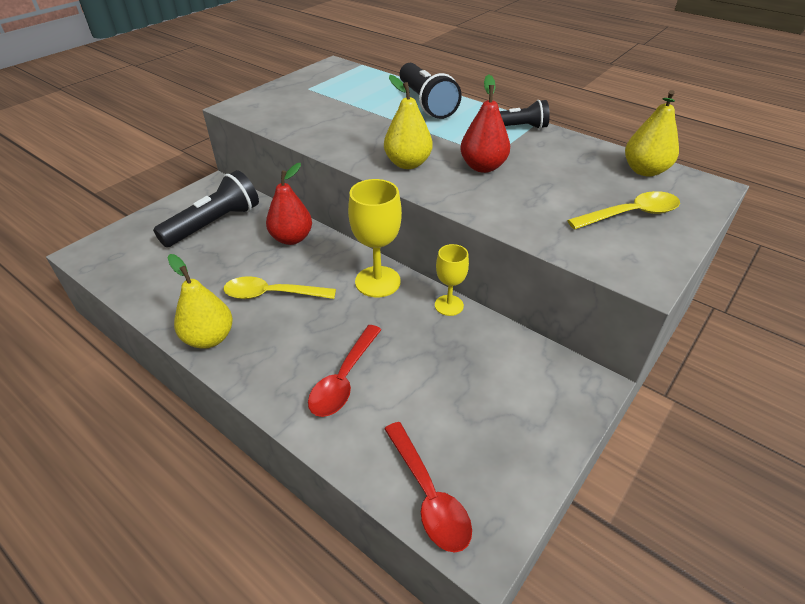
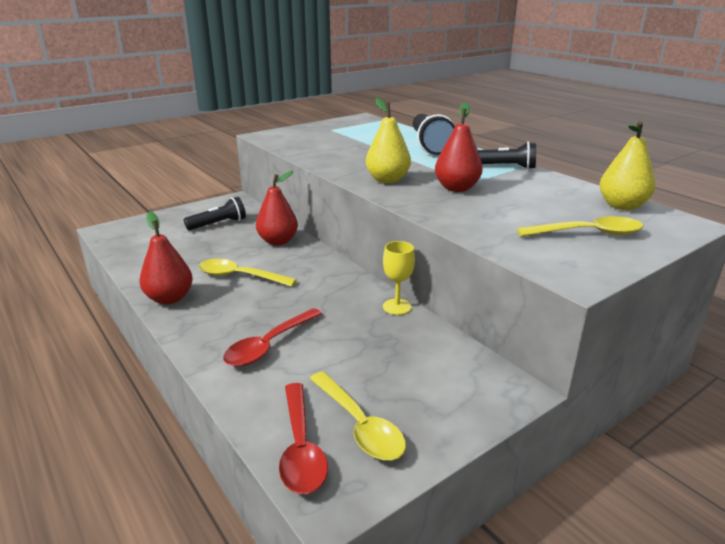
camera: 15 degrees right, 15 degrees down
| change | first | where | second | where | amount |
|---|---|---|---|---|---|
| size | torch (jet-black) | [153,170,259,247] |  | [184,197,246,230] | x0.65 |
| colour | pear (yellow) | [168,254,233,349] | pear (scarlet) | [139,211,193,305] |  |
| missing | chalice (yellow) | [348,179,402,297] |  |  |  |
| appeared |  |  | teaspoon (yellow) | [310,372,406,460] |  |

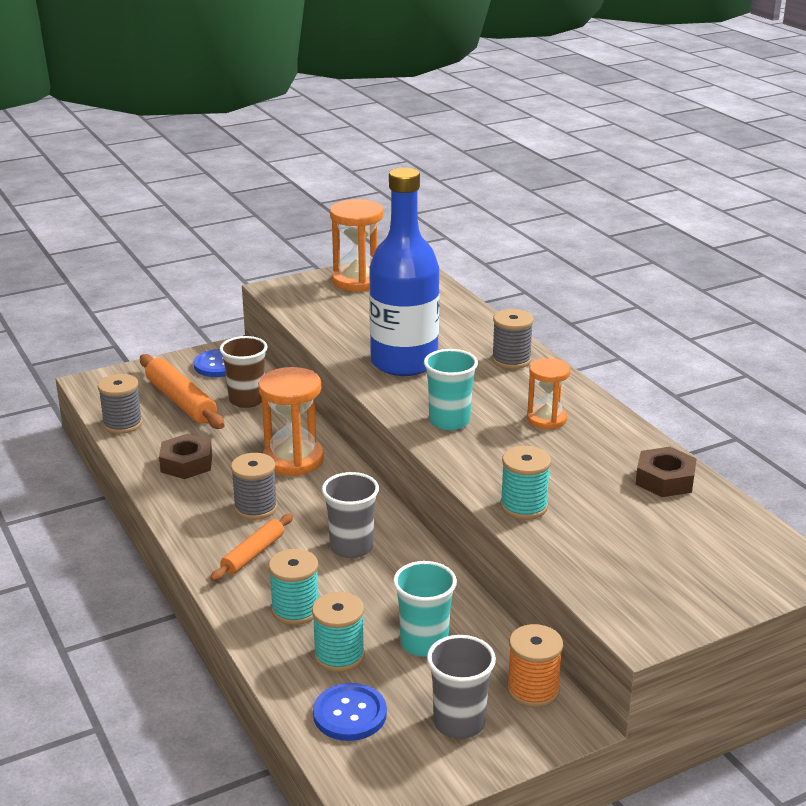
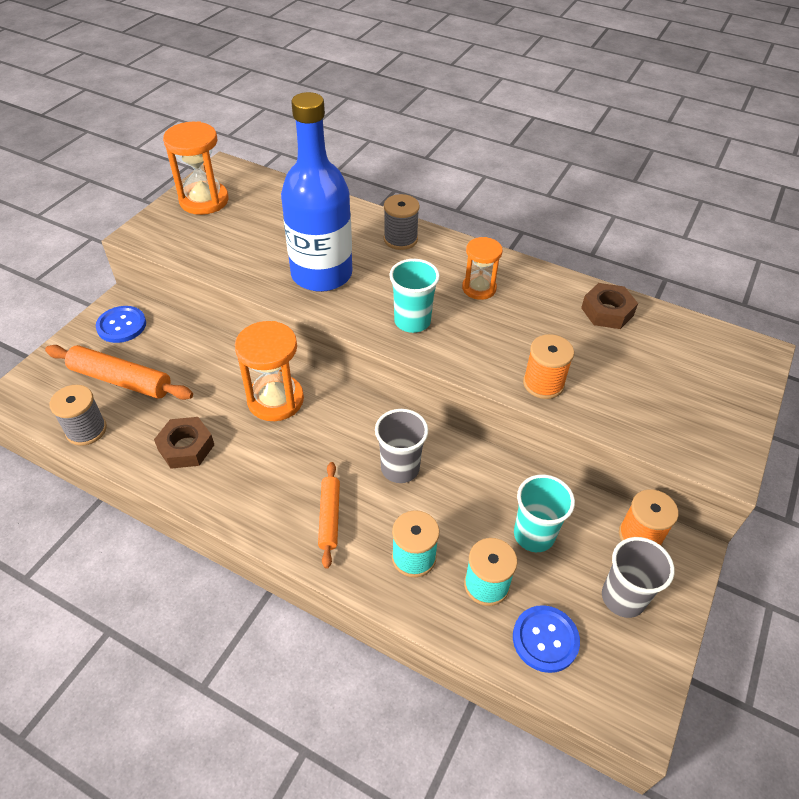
camera: 35 degrees left, 20 degrees up
| change | first | where | second | where | amount |
|---|---|---|---|---|---|
| missing | tumbler (brown) | [220,336,268,408] |  |  |  |
| missing | spool (gray) | [231,453,278,520] |  |  |  |
| colour | spool (aqua) | [500,446,551,520] | spool (bright orange) | [523,334,574,399] |  |

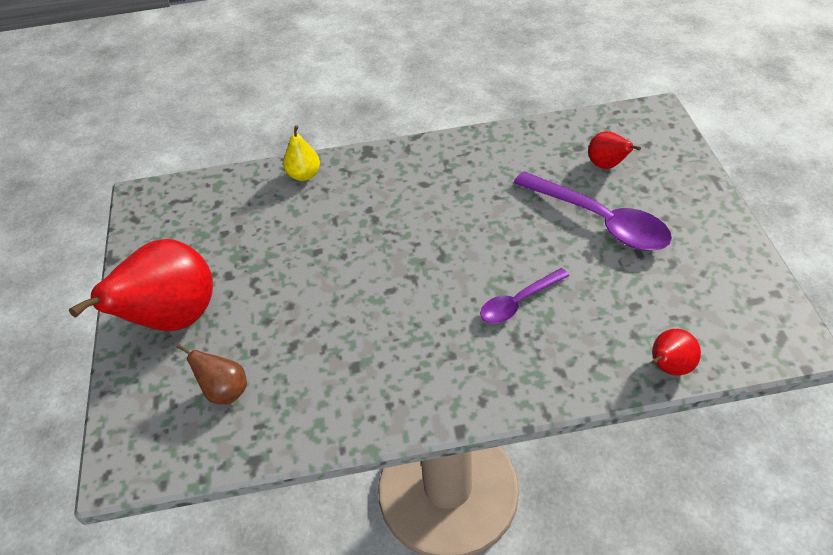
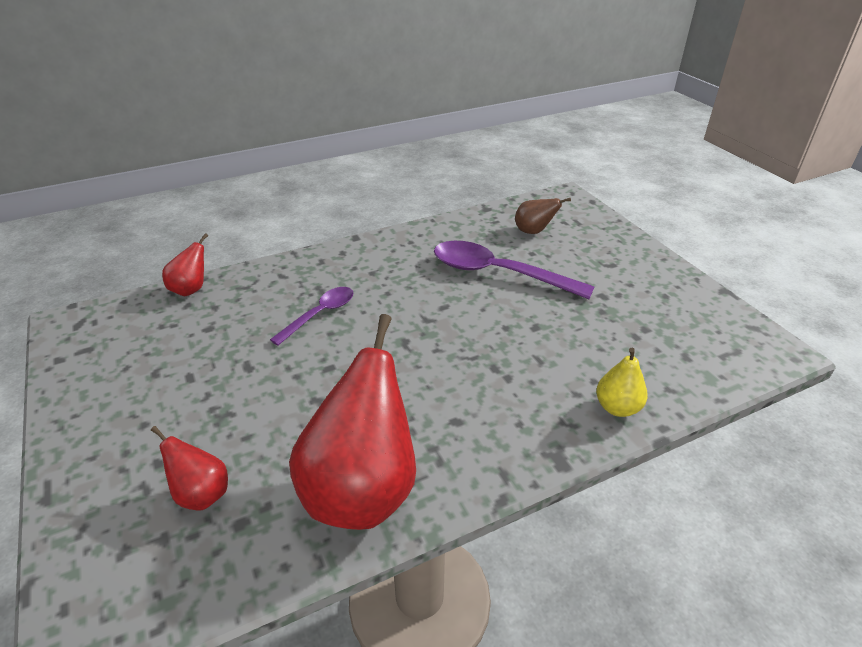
camera: 160 degrees right, 10 degrees down
| change | first | where | second | where | amount |
|---|---|---|---|---|---|
| relocated | pear (scarlet) | [69,239,213,331] |  | [289,314,416,530] |  |
| relocated | teaspoon (violet) | [513,171,672,250] |  | [434,241,594,299] |  |

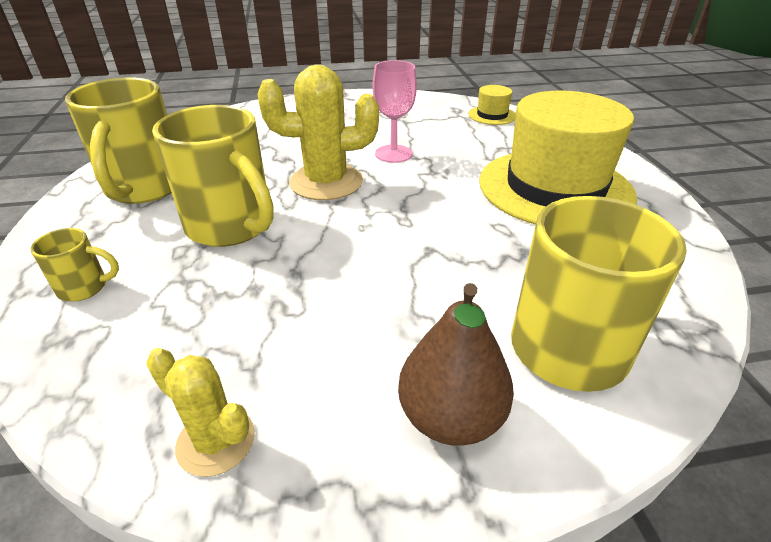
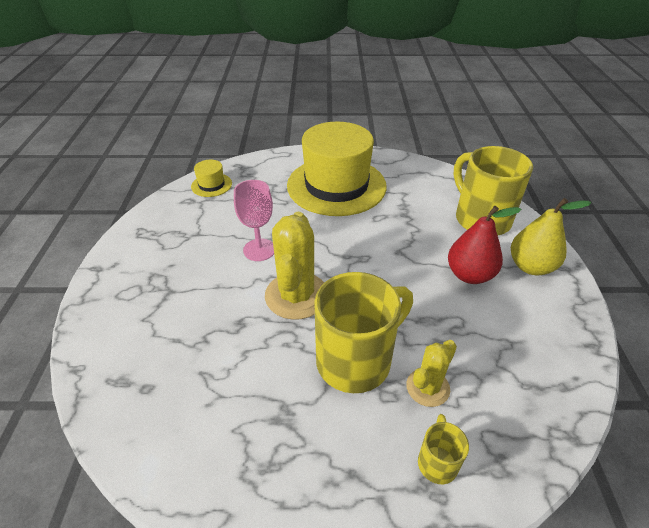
camera: 80 degrees left, 5 degrees up
| change | first | where | second | where | amount |
|---|---|---|---|---|---|
| missing | coffee mug (yellow) | [65,77,172,204] |  |  |  |
| relocated | prickly plant (yellow) | [146,348,255,477] |  | [406,340,457,407] |  |
| colour | pear (brown) | [398,283,514,446] | pear (yellow) | [511,198,592,275] |  |
| appeared |  |  | pear (scarlet) | [448,206,522,284] |  |

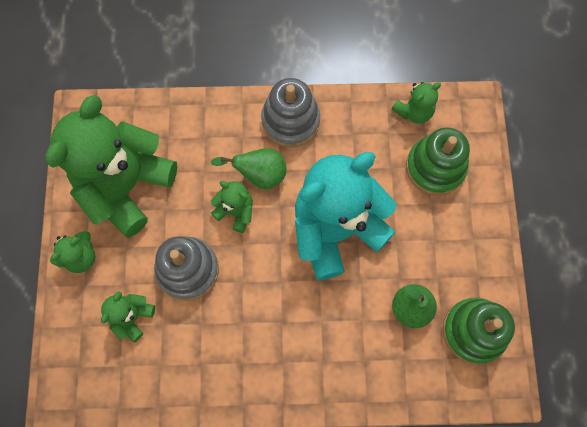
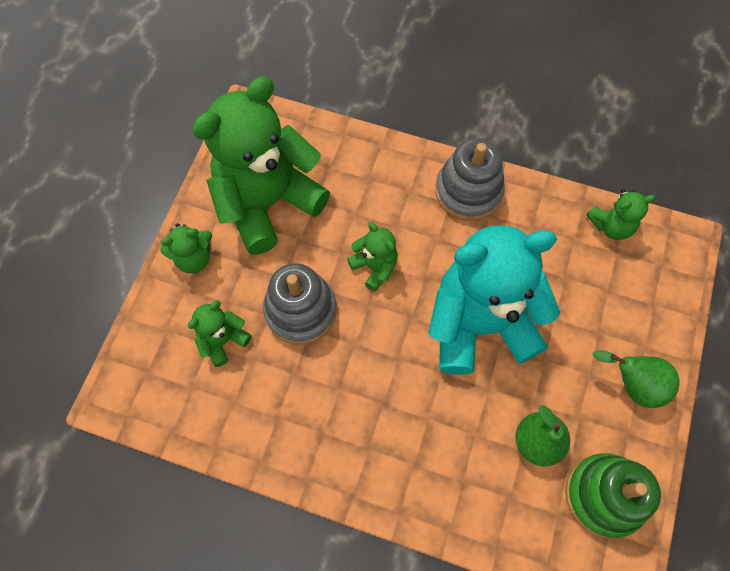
camera: 20 degrees right, 5 degrees down
| change | first | where | second | where | amount |
|---|---|---|---|---|---|
| relocated | pear (green) | [211,148,287,189] |  | [592,351,680,408] |  |
| missing | stacking toy (green) | [406,128,470,195] |  |  |  |

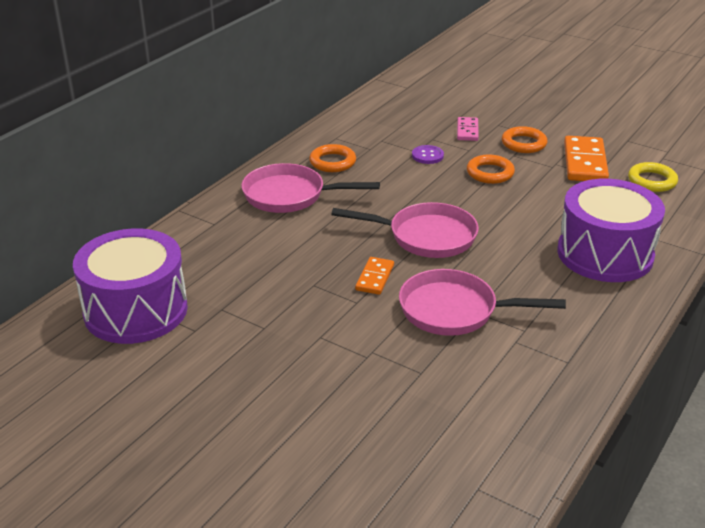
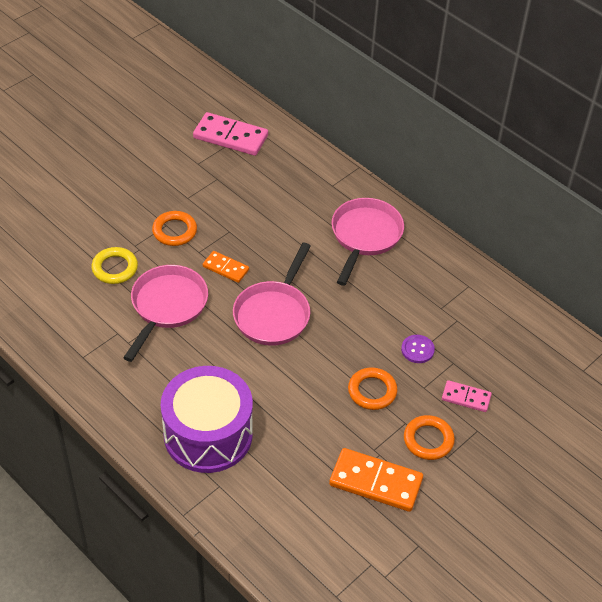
camera: 100 degrees right, 15 degrees up
| change | first | where | second | where | amount |
|---|---|---|---|---|---|
| exchanged | snare drum (violet) | [73,228,188,344] | domino piece (rose-pink) | [193,112,268,156] |  |
| relocated | ring (bright orange) | [309,144,356,172] |  | [152,211,197,246] |  |
| relocated | ring (yellow) | [628,162,678,192] |  | [91,247,138,284] |  |

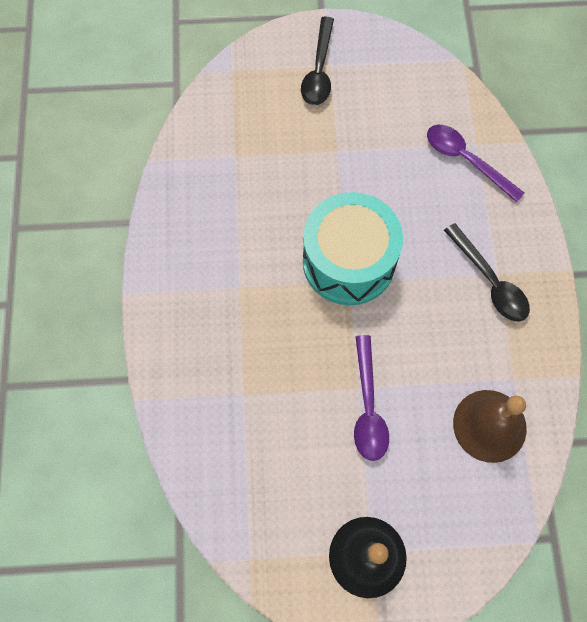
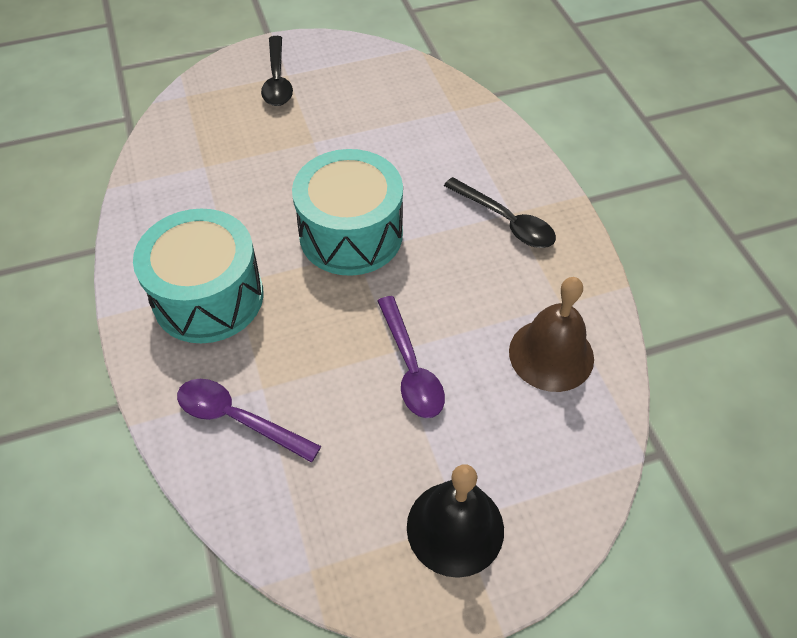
camera: 15 degrees left, 15 degrees down
| change | first | where | second | where | amount |
|---|---|---|---|---|---|
| relocated | teaspoon (violet) | [427,125,525,202] |  | [177,379,321,463] |  |
| appeared |  |  | snare drum (aqua) | [133,209,263,343] |  |

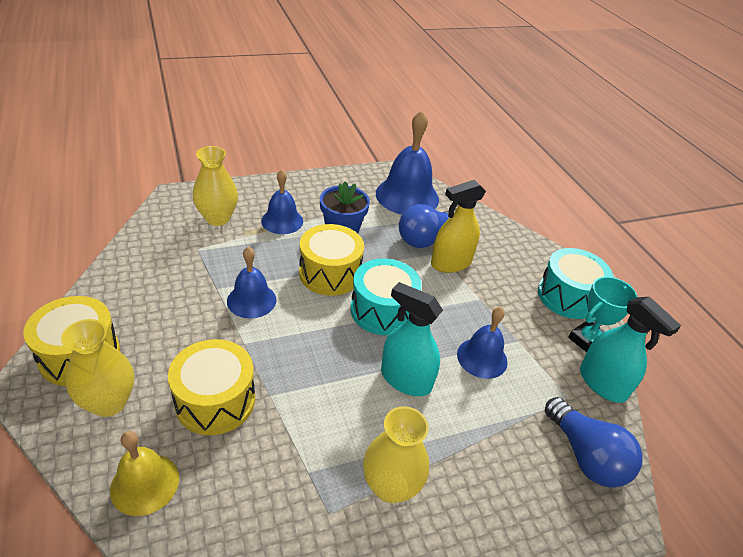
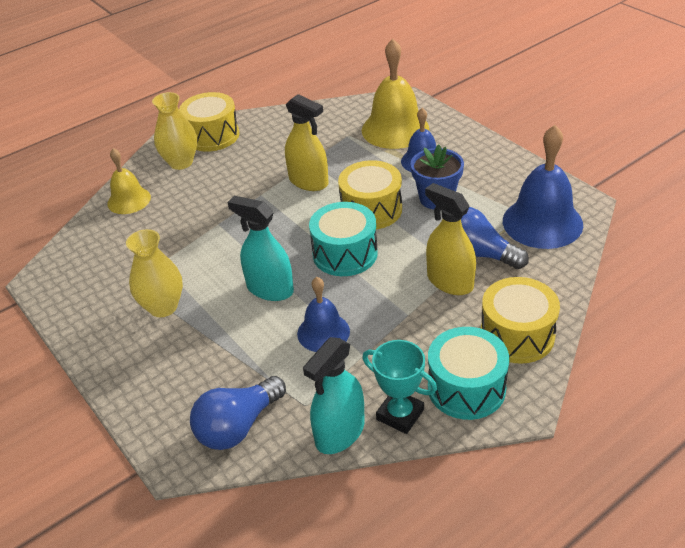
camera: 80 degrees right, 0 degrees up
| change | first | where | second | where | amount |
|---|---|---|---|---|---|
| relocated | snare drum (yellow) | [168,339,255,435] |  | [481,277,560,364] |  |
| exchanged | vase (yellow) | [193,146,238,226] | hand bell (yellow) | [362,39,429,149] |  |
| exchanged | hand bell (cobalt) | [227,246,276,319] | spray bottle (yellow) | [285,94,329,191] |  |
| spun | spray bottle (aqua) | [381,282,443,396] |  | [228,196,294,301] | 75 degrees counterclockwise |

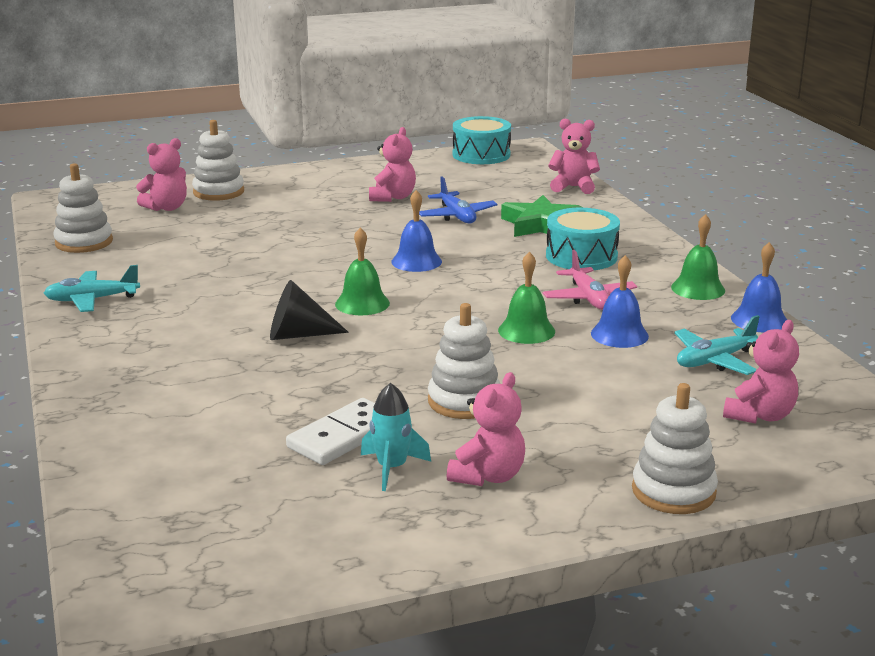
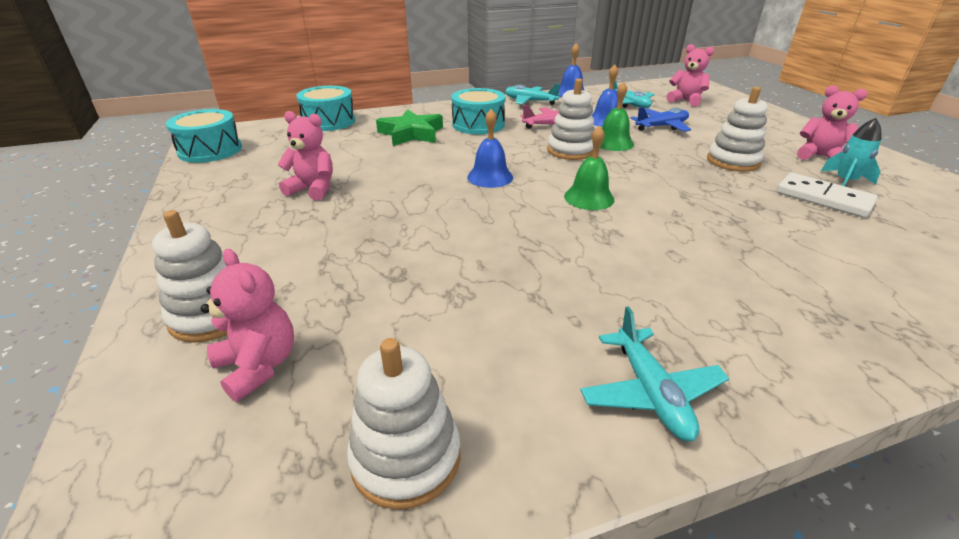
camera: 90 degrees left, 10 degrees up
| change | first | where | second | where | amount |
|---|---|---|---|---|---|
| missing | solid cone (jet-black) | [270,280,349,340] |  |  |  |
| relocated | plane (cobalt) | [419,177,498,224] |  | [630,107,691,132] |  |
| exchanged | stuffed bear (rose-pink) | [548,118,600,194] | snare drum (aqua) | [296,86,356,131] |  |
| relocated | stacking toy (white) | [632,383,718,514] |  | [547,78,595,160] |  |
| exchanged | hand bell (green) | [671,214,725,300] | plane (aqua) | [505,84,560,105] |  |

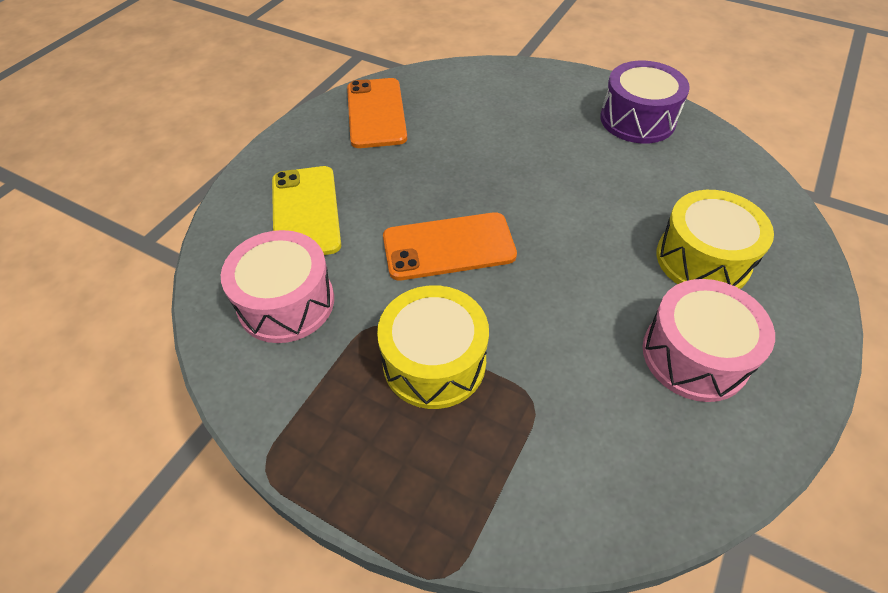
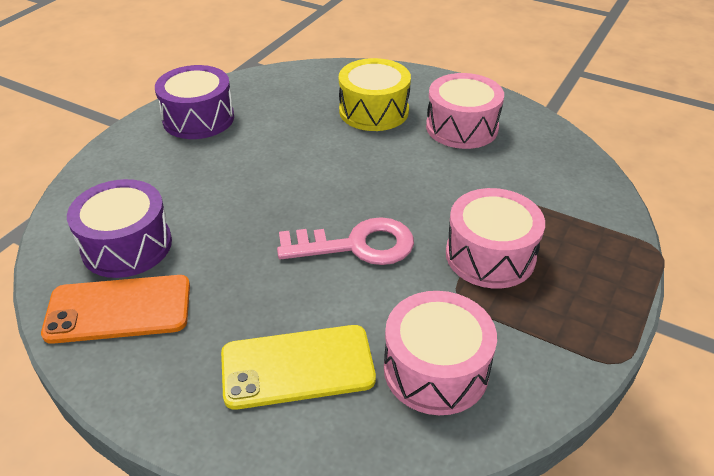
camera: 90 degrees left, 10 degrees down
| change | first | where | second | where | amount |
|---|---|---|---|---|---|
| colour | snare drum (yellow) | [377,285,489,409] | snare drum (rose-pink) | [446,188,545,289] |  |
| exchanged | phone (bright orange) | [383,212,517,280] | latchkey (rose-pink) | [277,217,414,265] |  |
| appeared |  |  | snare drum (violet) | [67,179,172,278] |  |

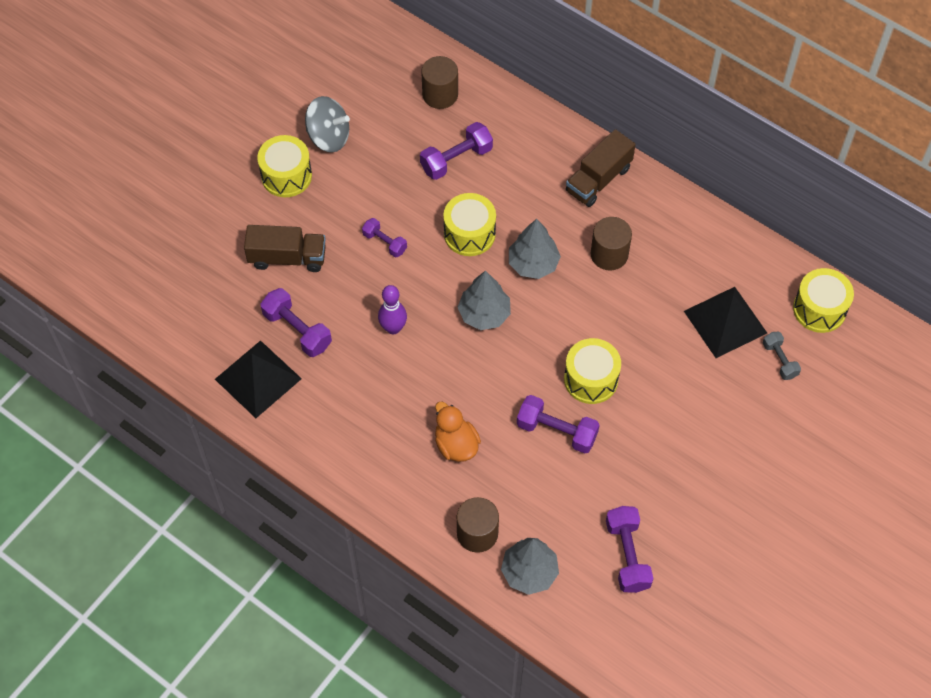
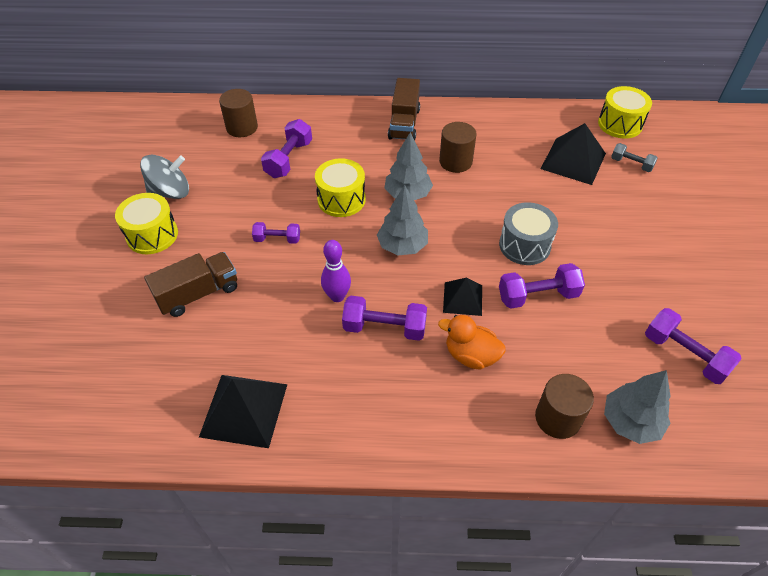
camera: 35 degrees left, 10 degrees down
| change | first | where | second | where | amount |
|---|---|---|---|---|---|
| relocated | free weight (violet) | [260,288,332,357] |  | [342,296,427,341] |  |
| colour | snare drum (yellow) | [564,338,621,404] | snare drum (gray) | [499,202,558,265] |  |
| appeared |  |  | pyramid shape (jet-black) | [443,278,482,316] |  |

